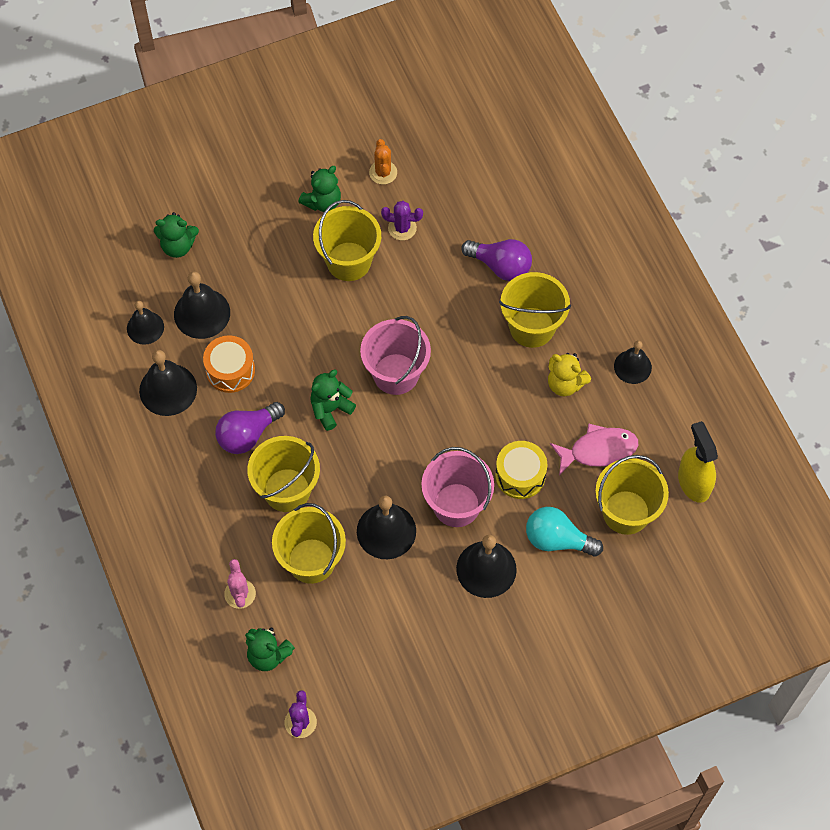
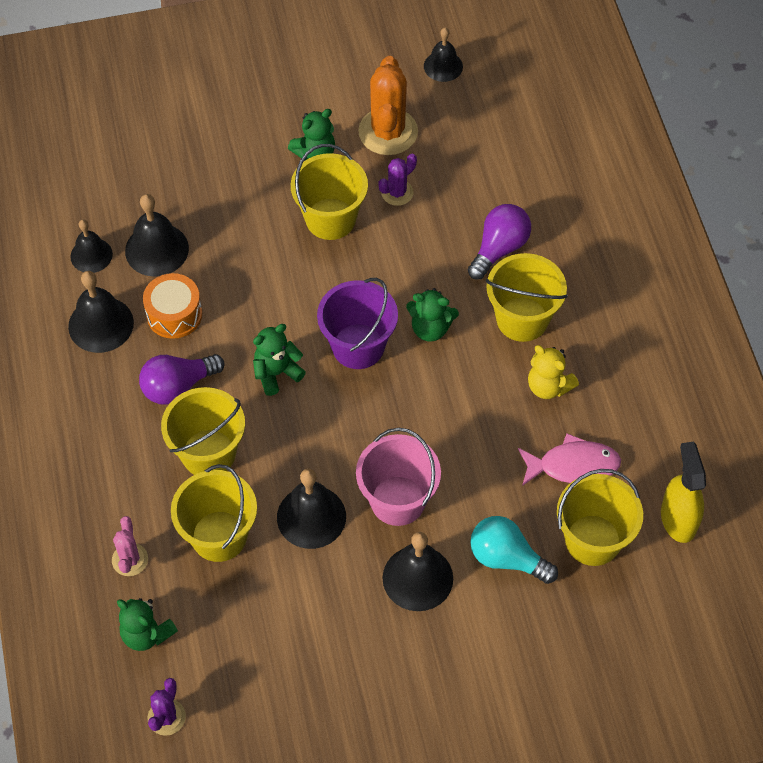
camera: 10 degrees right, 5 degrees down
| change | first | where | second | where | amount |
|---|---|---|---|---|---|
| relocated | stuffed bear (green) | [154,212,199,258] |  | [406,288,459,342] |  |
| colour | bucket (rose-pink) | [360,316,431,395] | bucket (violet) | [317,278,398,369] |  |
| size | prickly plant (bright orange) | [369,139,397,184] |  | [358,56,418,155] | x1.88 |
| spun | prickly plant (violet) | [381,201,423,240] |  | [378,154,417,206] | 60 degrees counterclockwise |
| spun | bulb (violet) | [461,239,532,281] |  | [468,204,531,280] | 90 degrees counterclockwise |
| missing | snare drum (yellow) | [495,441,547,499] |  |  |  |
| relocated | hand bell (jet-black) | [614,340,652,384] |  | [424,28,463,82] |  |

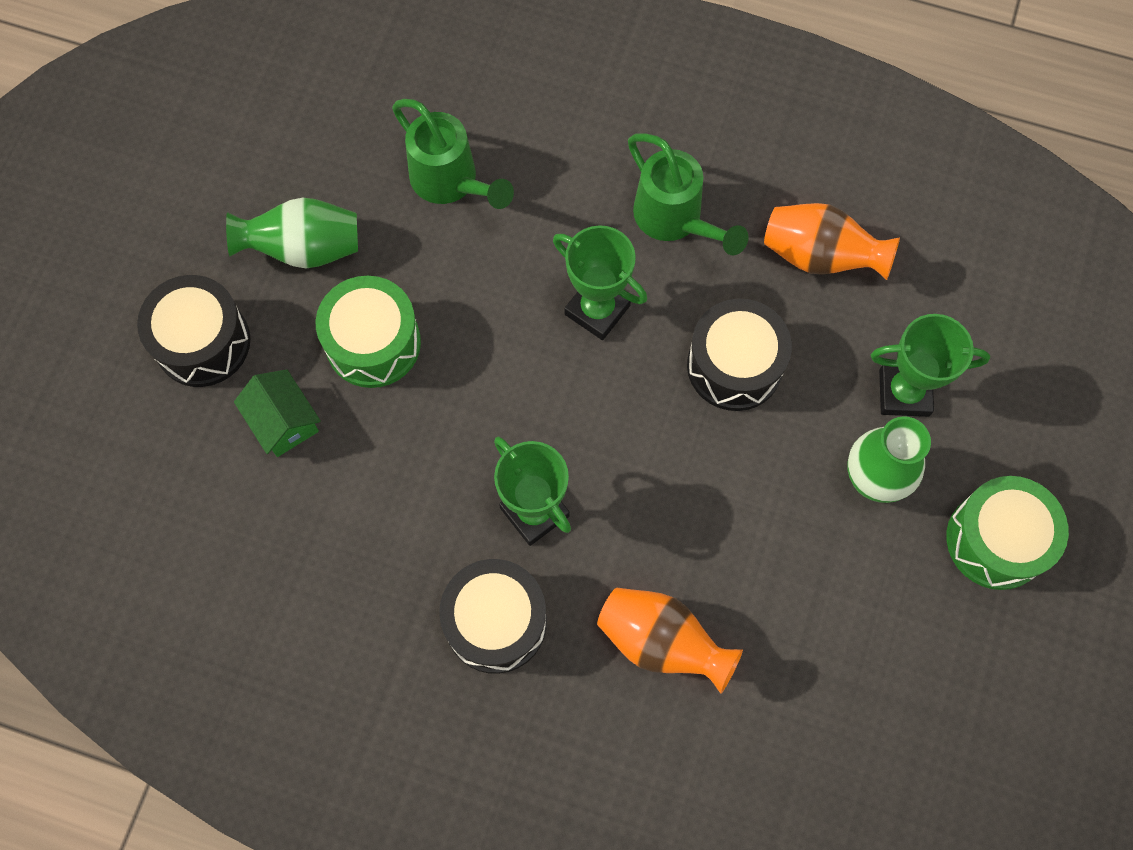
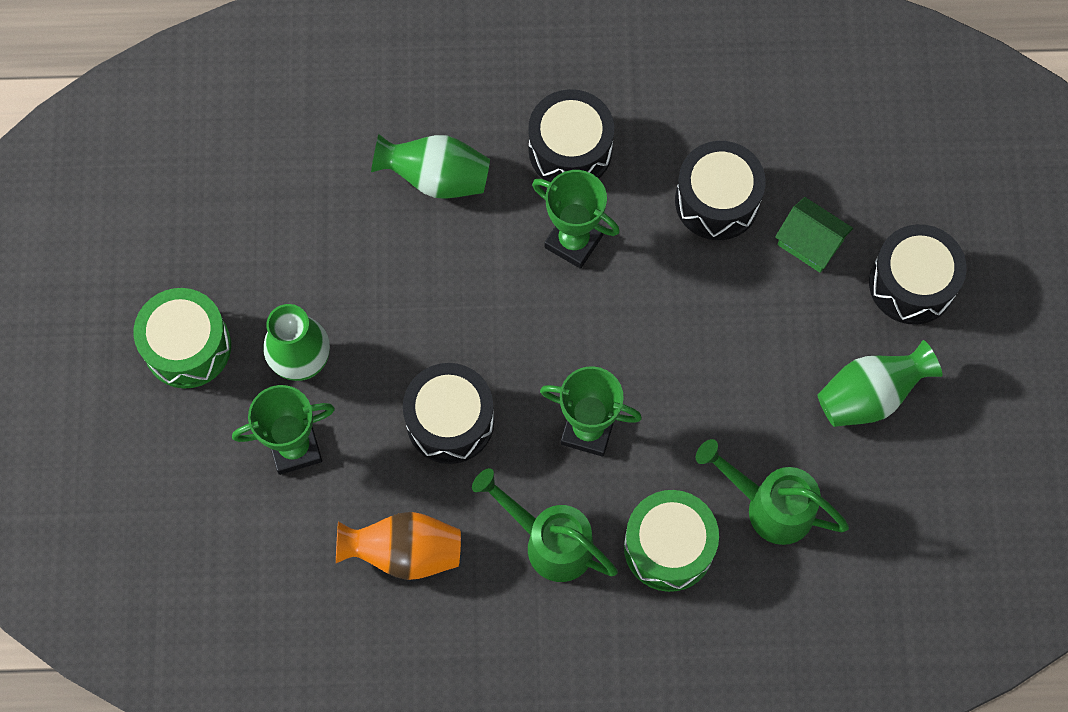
camera: 160 degrees right, 0 degrees up
| change | first | where | second | where | amount |
|---|---|---|---|---|---|
| relocated | snare drum (green) | [316,276,421,388] |  | [624,490,719,592] |  |
| colour | vase (bright orange) | [597,588,743,694] | vase (green) | [371,134,490,199] |  |
| appeared |  |  | snare drum (jet-black) | [675,141,766,240] |  |

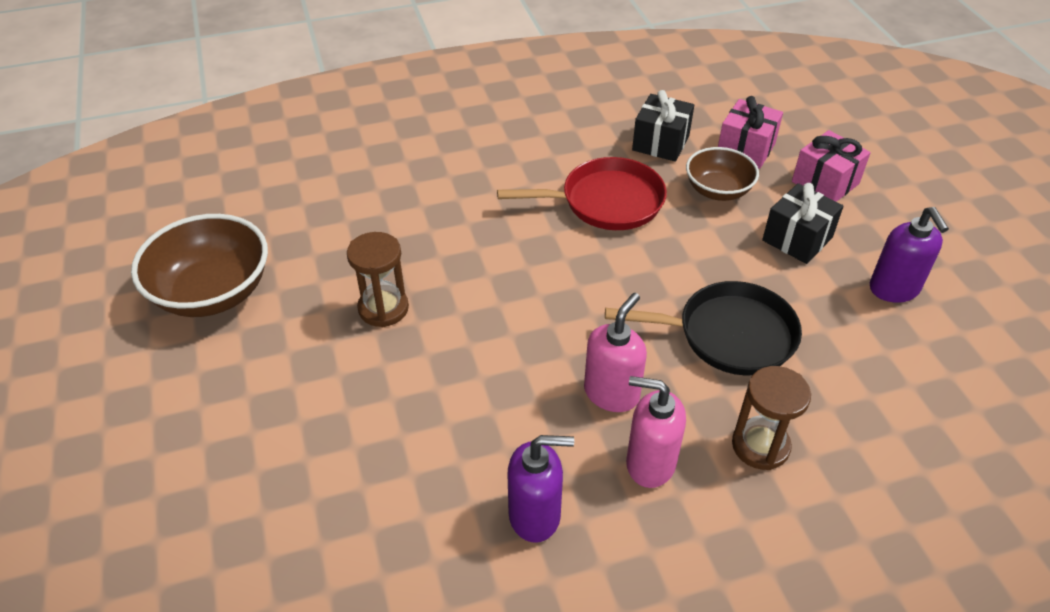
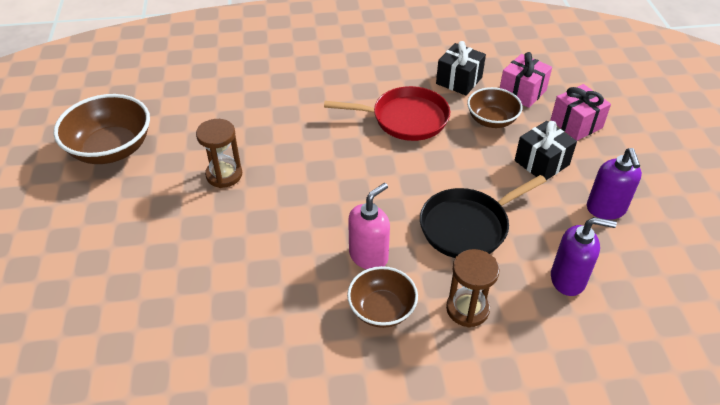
camera: 10 degrees right, 0 degrees up
| change | first | where | second | where | amount |
|---|---|---|---|---|---|
| relocated | soap pump (violet) | [508,435,574,543] |  | [551,217,617,296] |  |
| spun | frying pan (jet-black) | [605,281,802,375] |  | [420,175,546,258] | 135 degrees clockwise |
| exchanged | soap pump (rose-pink) | [626,376,686,488] | bowl (brown) | [347,266,418,328] |  |

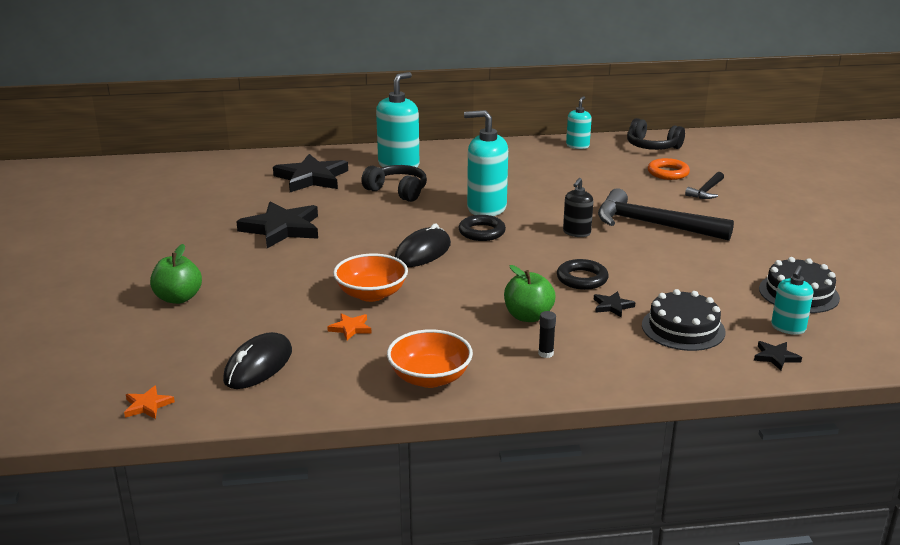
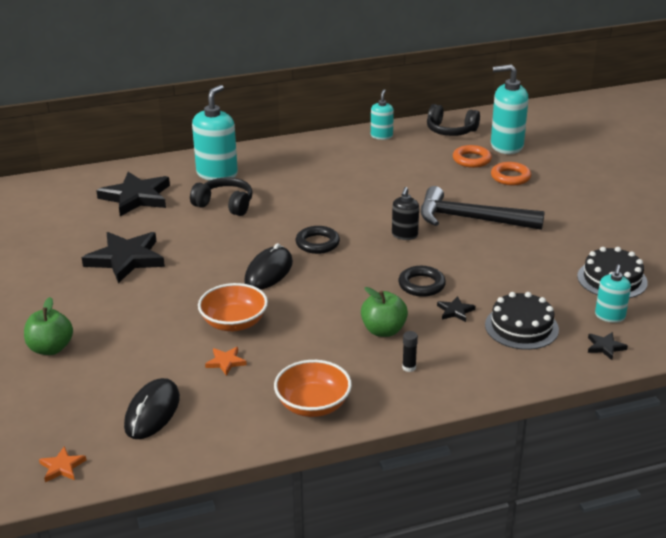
camera: 10 degrees left, 5 degrees up
| change | first | where | second | where | amount |
|---|---|---|---|---|---|
| relocated | soap pump (aqua) | [464,110,508,216] |  | [491,64,528,154] |  |
| exchanged | claw hammer (jet-black) | [685,172,724,199] | ring (bright orange) | [491,162,531,185] |  |

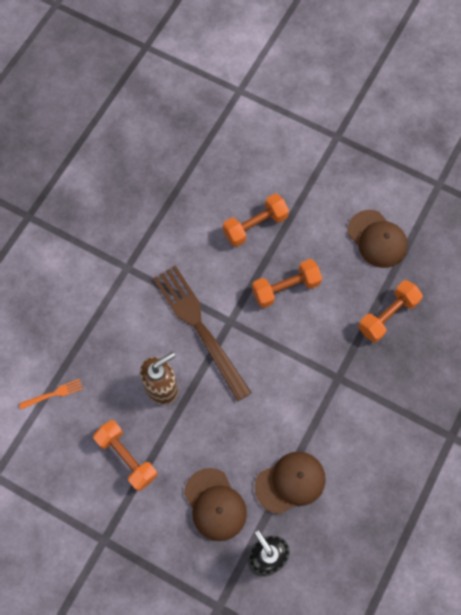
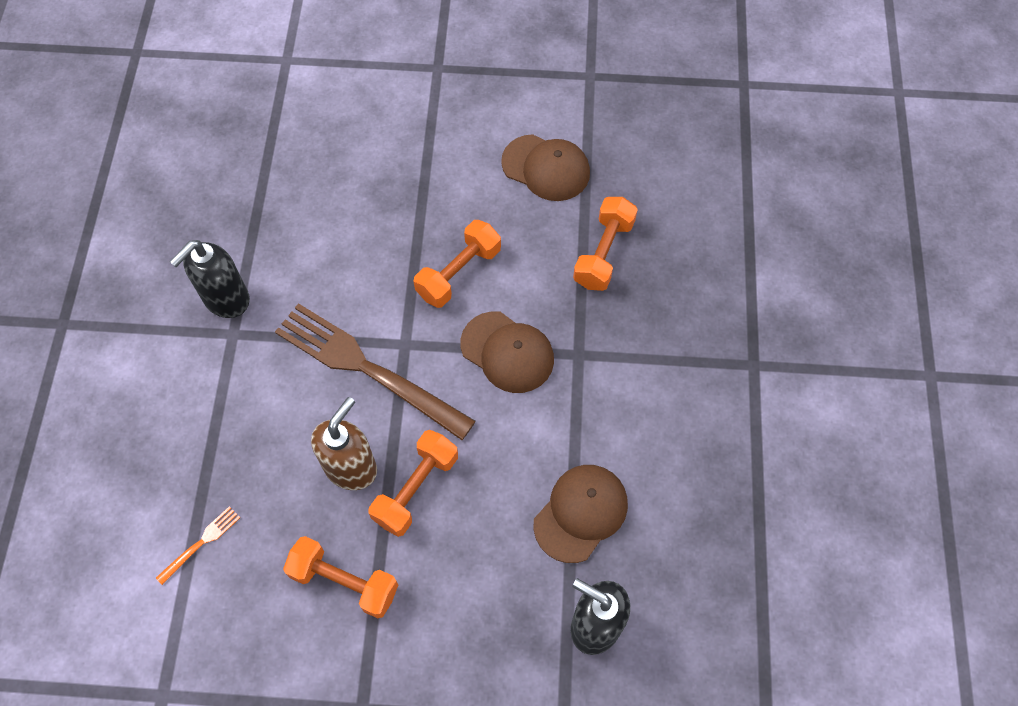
camera: 25 degrees left, 5 degrees down
| change | first | where | second | where | amount |
|---|---|---|---|---|---|
| relocated | baseball cap (brown) | [184,468,247,541] |  | [460,311,554,393] |  |
| relocated | free weight (bright orange) | [223,194,289,247] |  | [369,430,458,537] |  |
| appeared |  |  | soap pump (jet-black) | [170,240,250,318] |  |

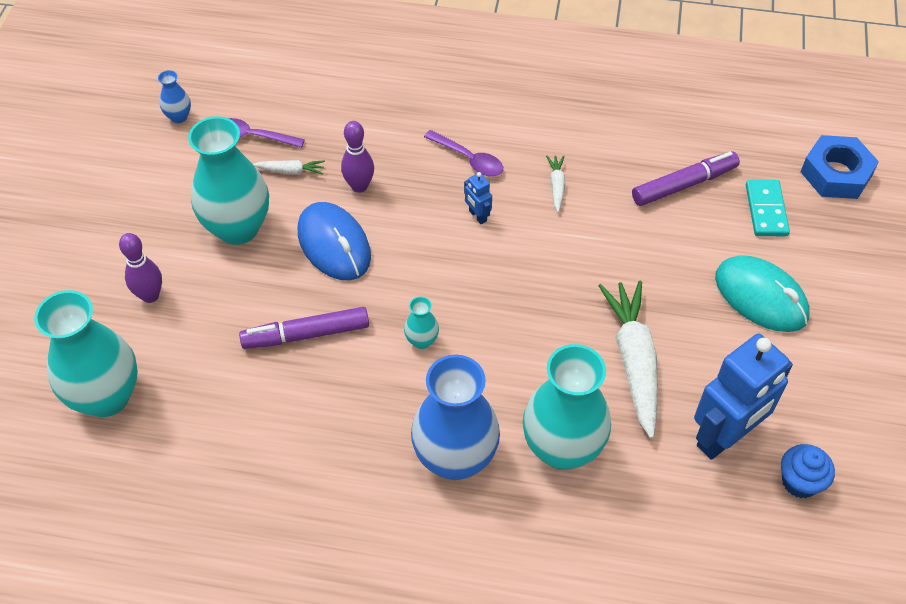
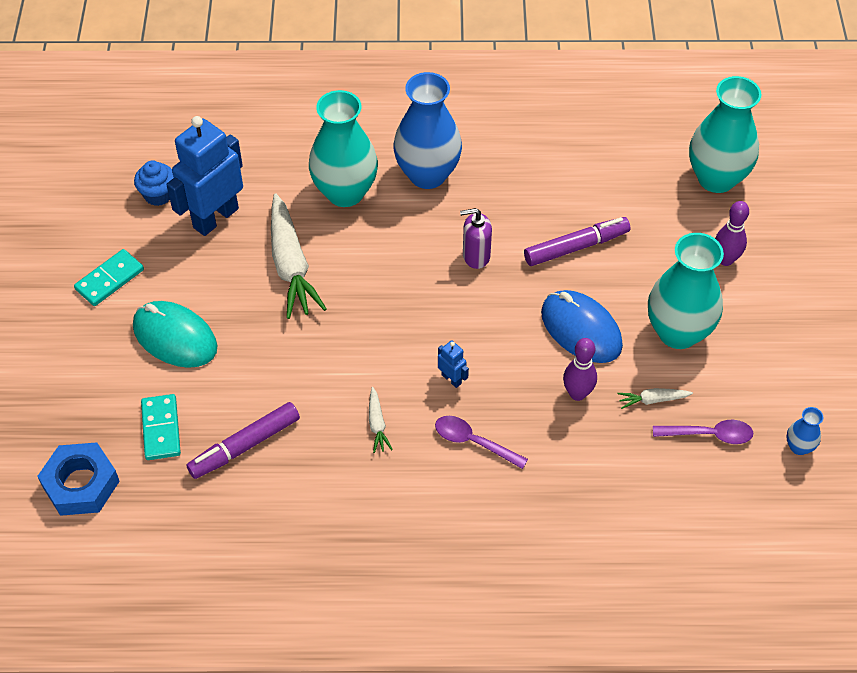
camera: 170 degrees right, 0 degrees up
| change | first | where | second | where | amount |
|---|---|---|---|---|---|
| exchanged | vase (aqua) | [404,296,439,349] | soap pump (violet) | [460,208,492,269] |  |
| appeared |  |  | domino piece (aqua) | [74,249,144,306] |  |

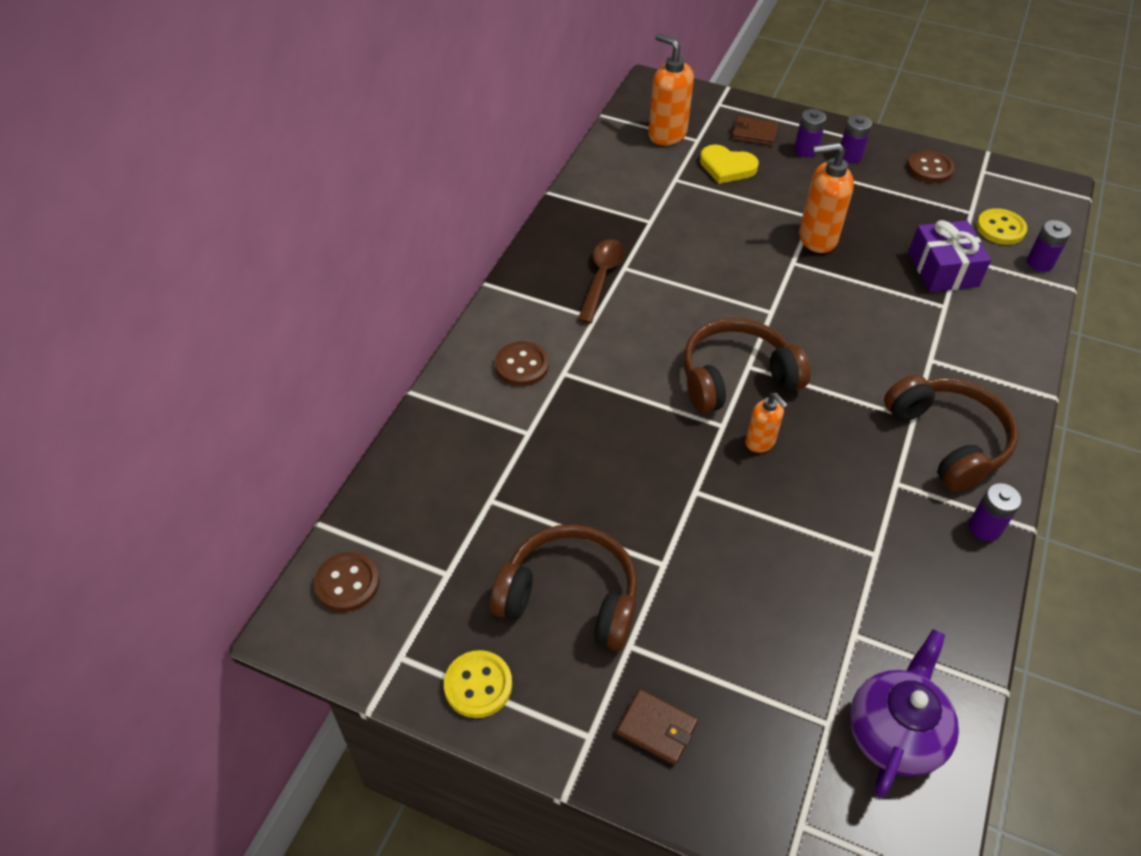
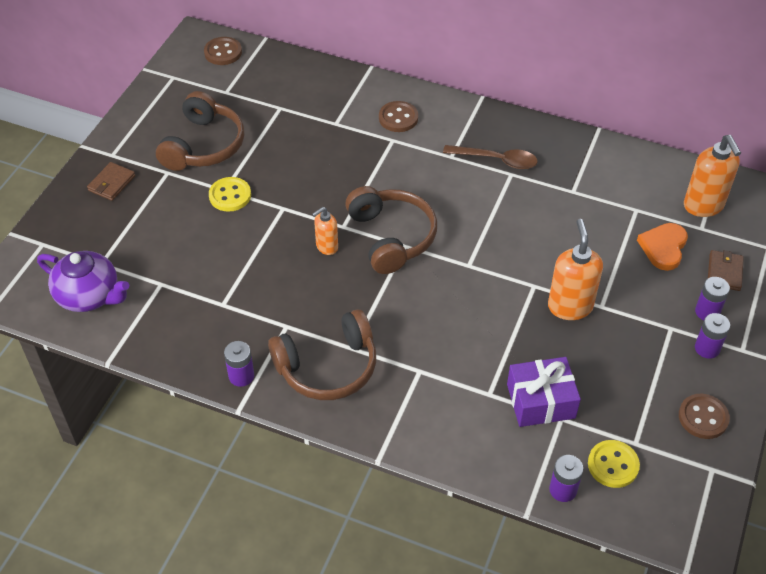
camera: 90 degrees right, 0 degrees up
| change | first | where | second | where | amount |
|---|---|---|---|---|---|
| relocated | sewing button (yellow) | [444,650,512,718] |  | [209,177,251,212] |  |
| spun | soap pump (bright orange) | [648,33,694,145] |  | [684,135,741,217] | 120 degrees clockwise |
| colour | heart (yellow) | [700,145,759,184] | heart (bright orange) | [637,223,688,271] |  |

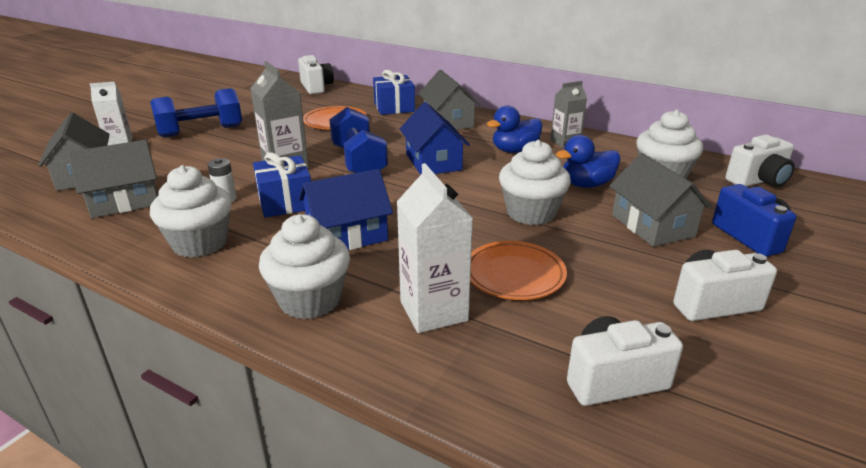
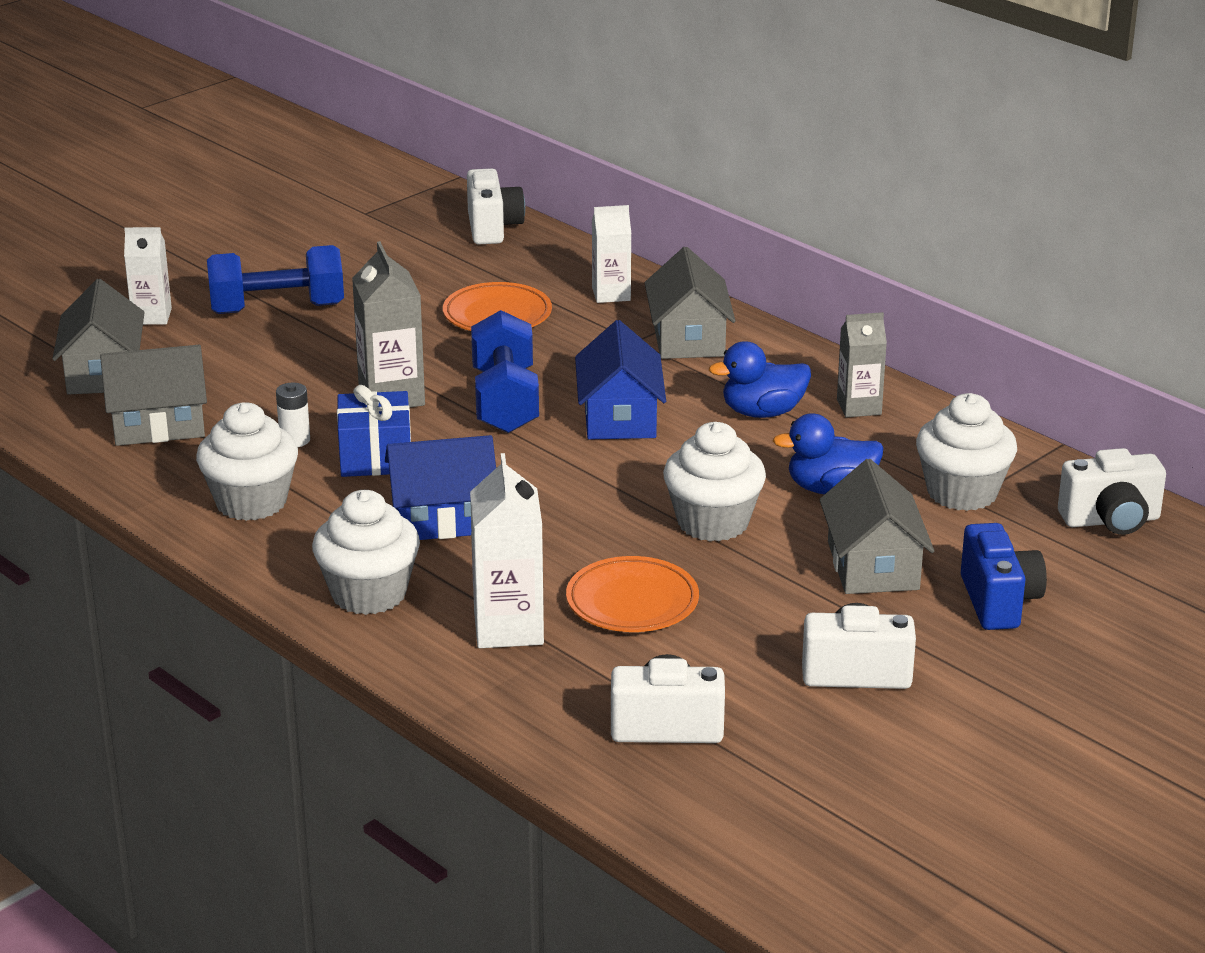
camera: 15 degrees right, 0 degrees up
| change | first | where | second | where | amount |
|---|---|---|---|---|---|
| exchanged | wrapped gift (cobalt) | [373,70,415,115] | milk carton (white) | [592,205,631,303] |  |

